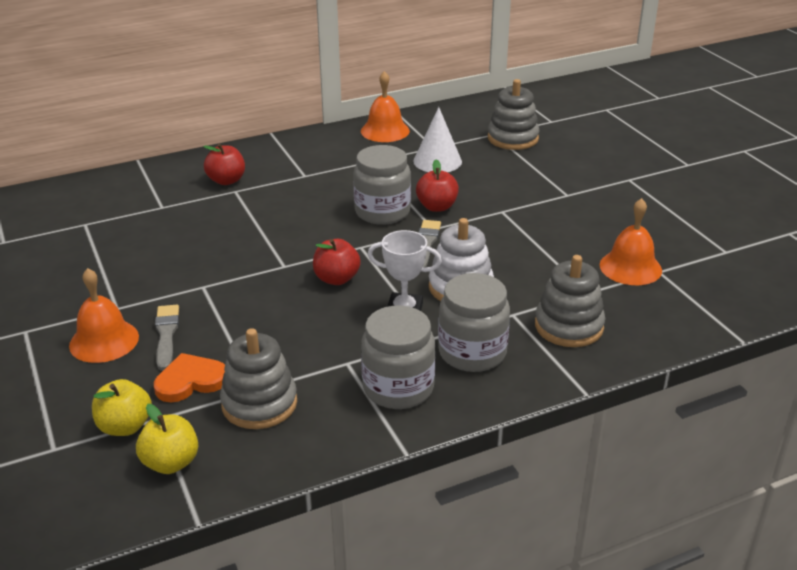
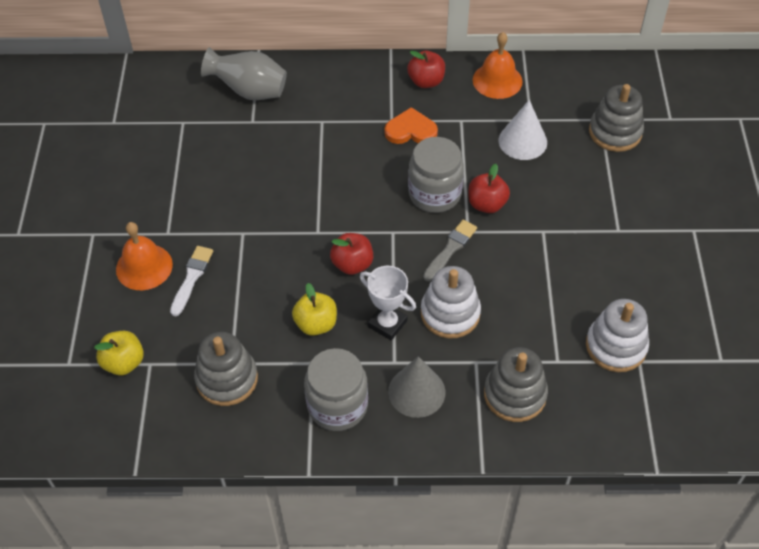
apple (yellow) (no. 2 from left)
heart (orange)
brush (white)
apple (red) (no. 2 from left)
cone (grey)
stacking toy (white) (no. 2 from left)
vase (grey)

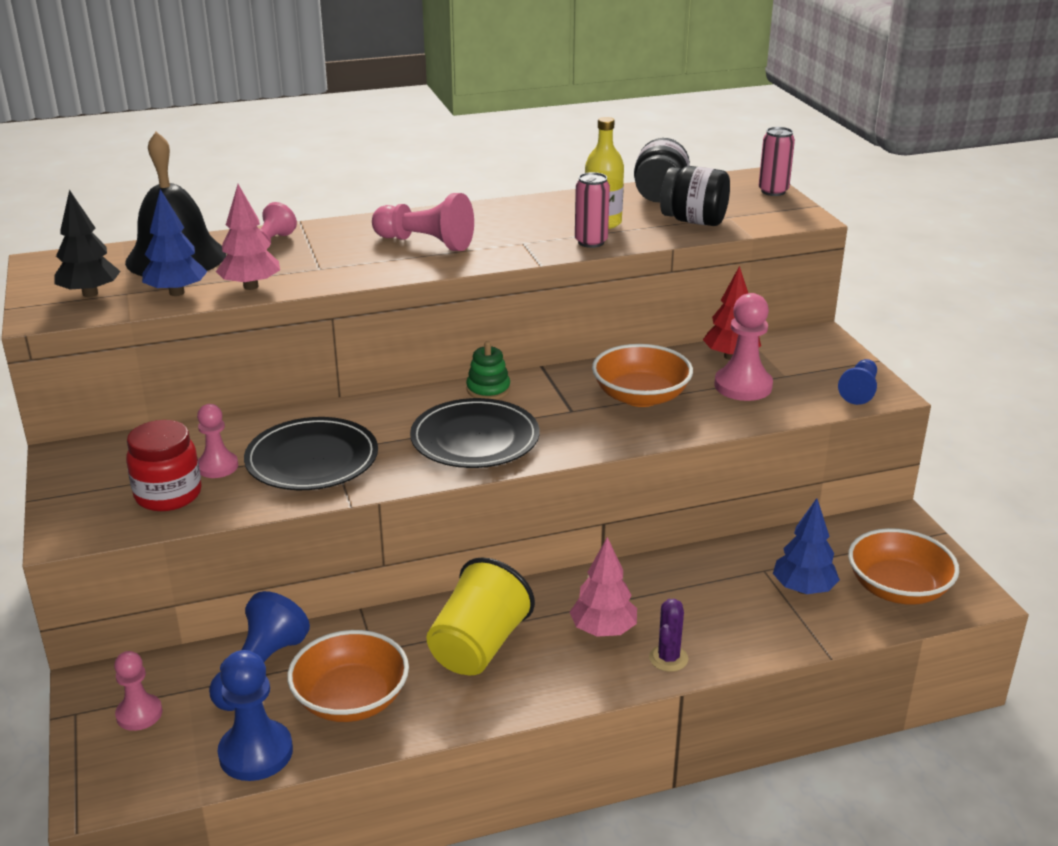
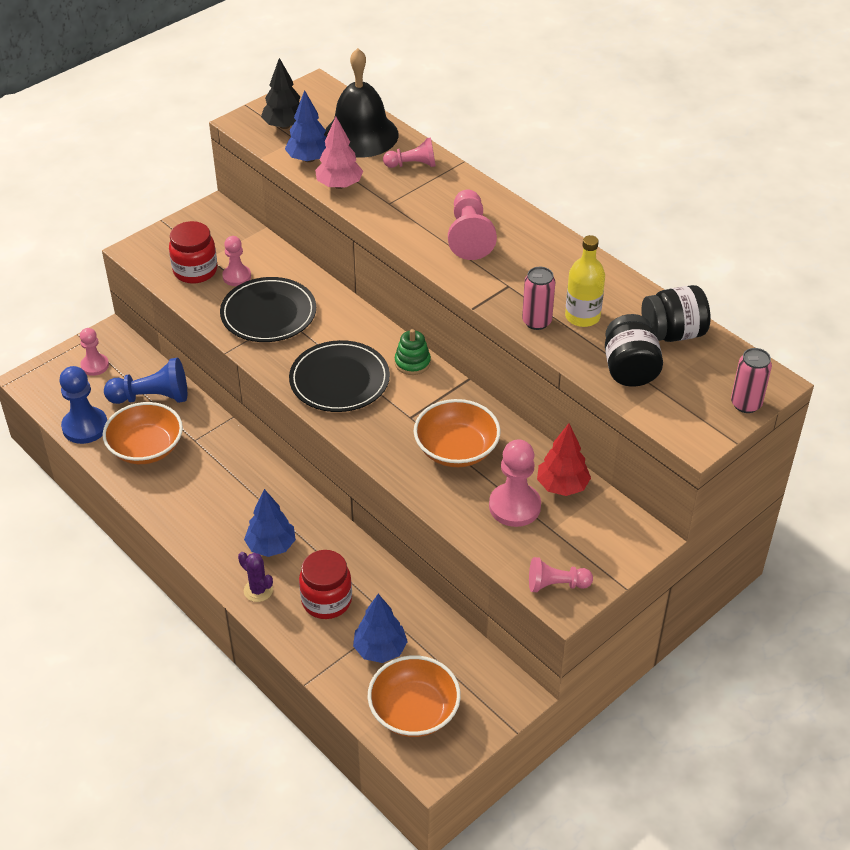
cup (yellow)
tree (blue) (no. 1 from left)
cactus (purple)
pawn (pink) (no. 6 from left)
jar (red) (no. 2 from left)

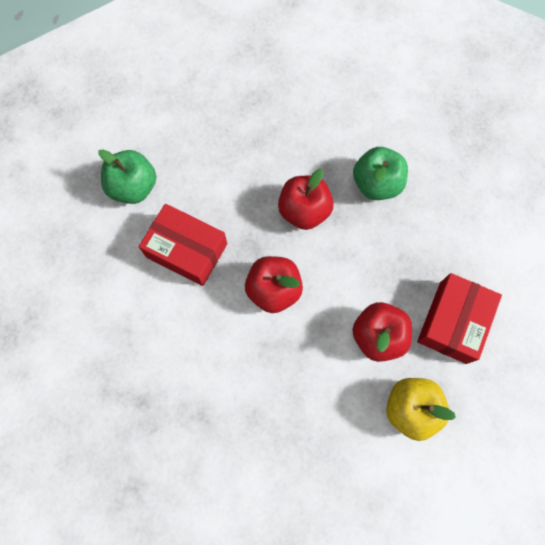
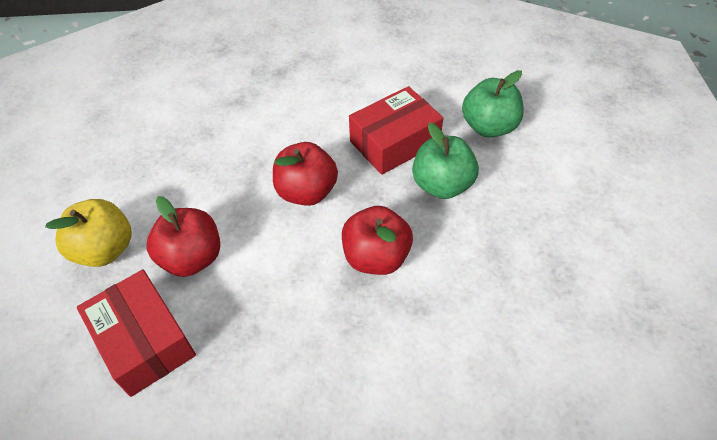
apple (green) (no. 1 from left)

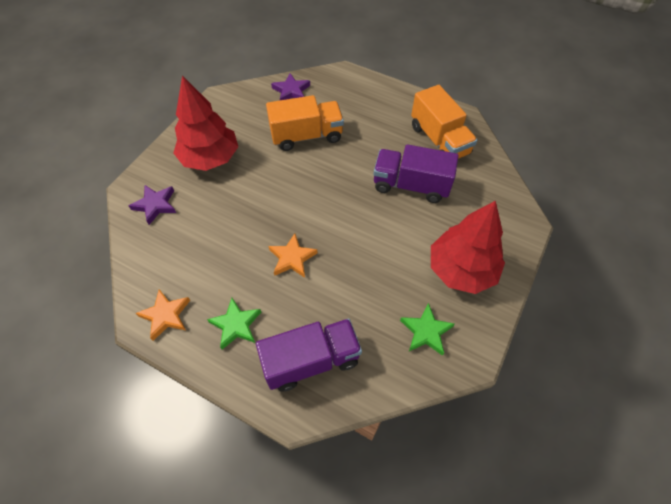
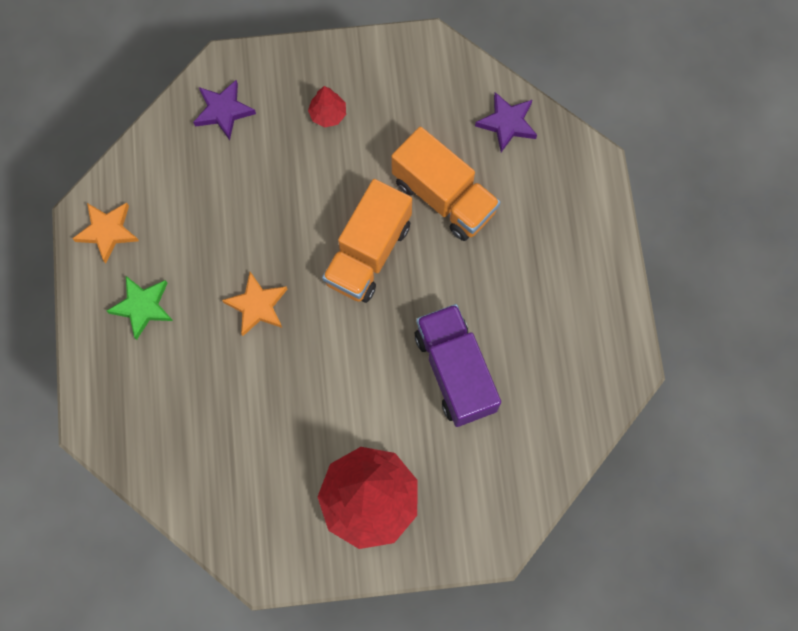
tree (red) (no. 1 from left)
truck (purple) (no. 1 from left in the first image)
star (green) (no. 2 from left in the first image)
truck (orange) (no. 1 from left)

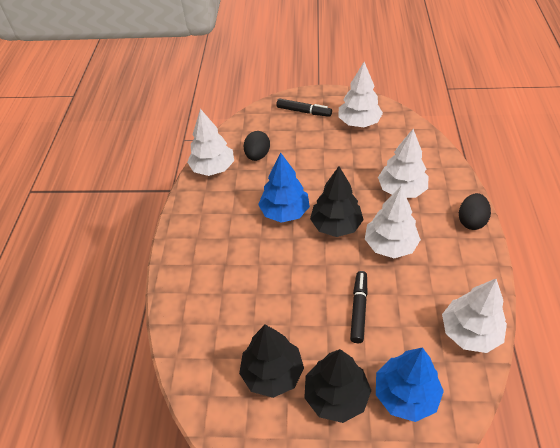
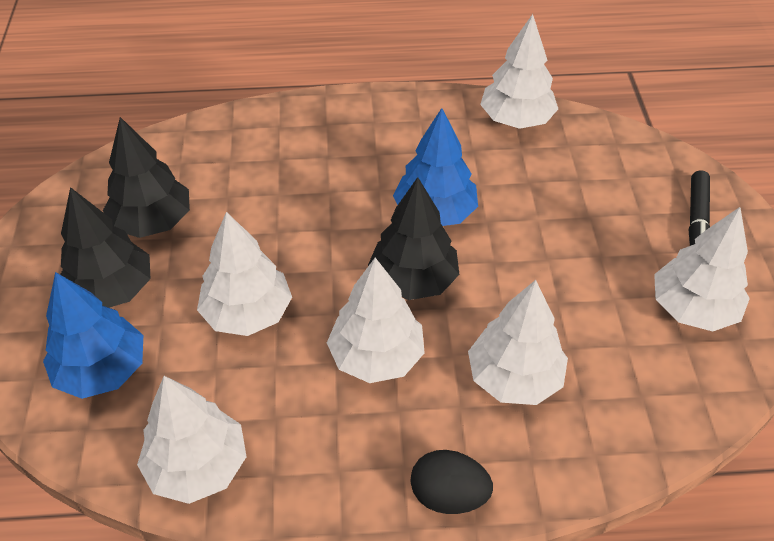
egg (black) (no. 1 from left in the first image)
tree (white) (no. 2 from left)

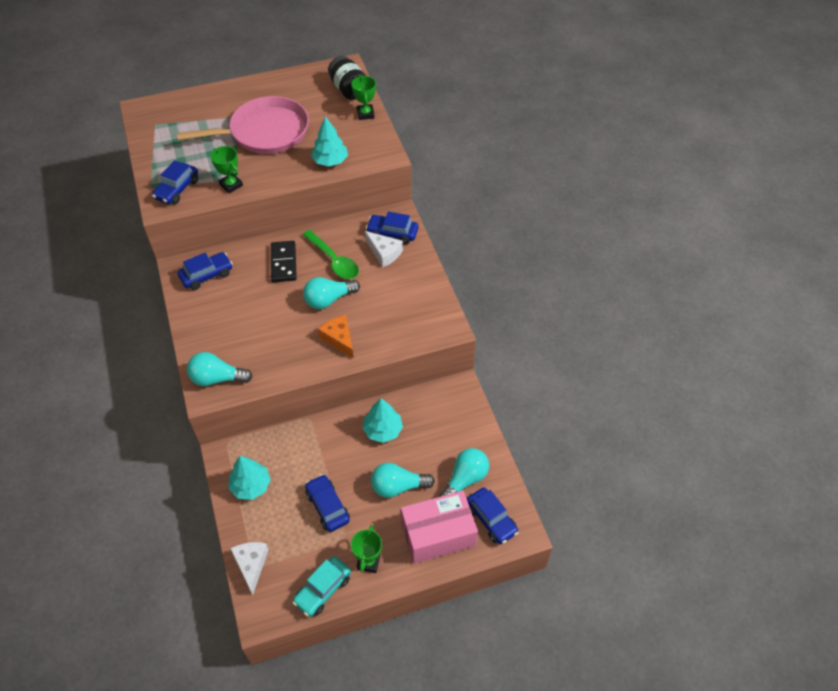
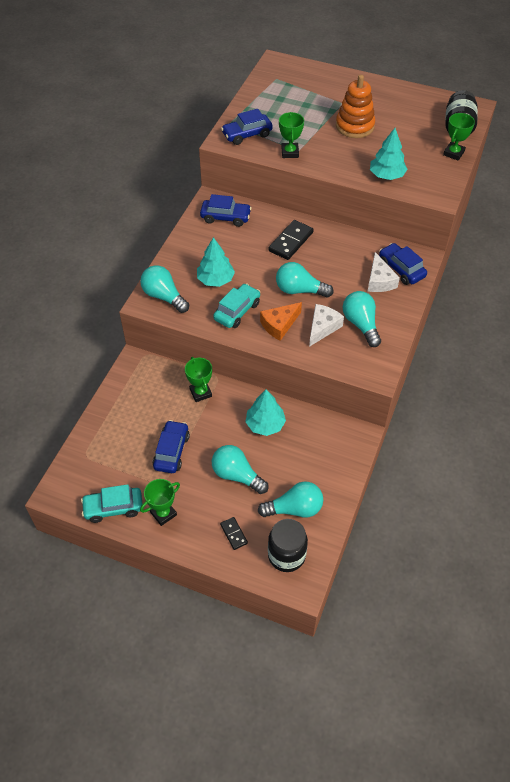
stacking toy (orange)
tree (turquoise) (no. 1 from left)
cheese (white) (no. 1 from left)
spoon (green)
cheese (orange)
domino (black) (no. 1 from left)
jar (black) (no. 1 from left)
trophy (green) (no. 2 from left)
car (turquoise) (no. 2 from left)
light bulb (turquoise) (no. 5 from left)

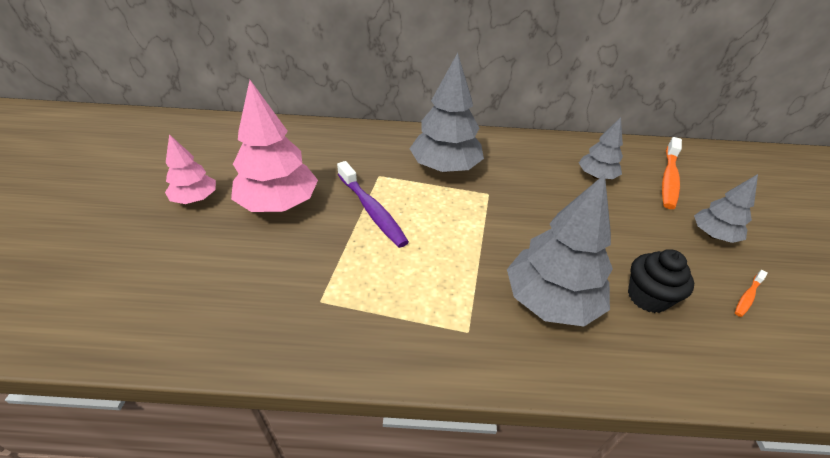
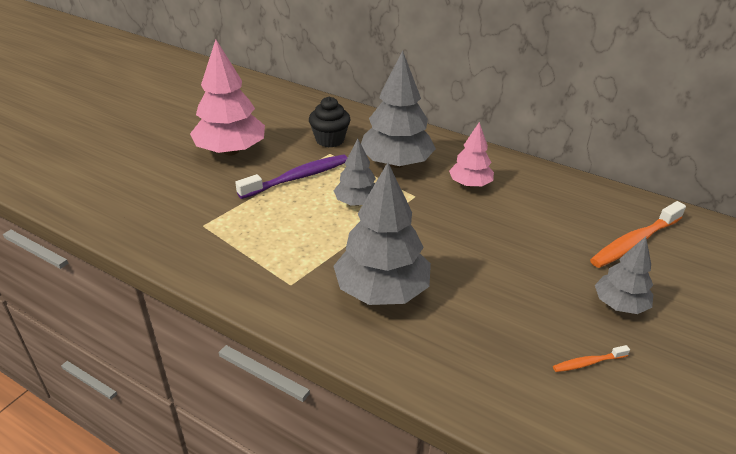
tree (pink) (no. 2 from left)
toothbrush (purple)
tree (grey) (no. 1 from left)
cupcake (black)

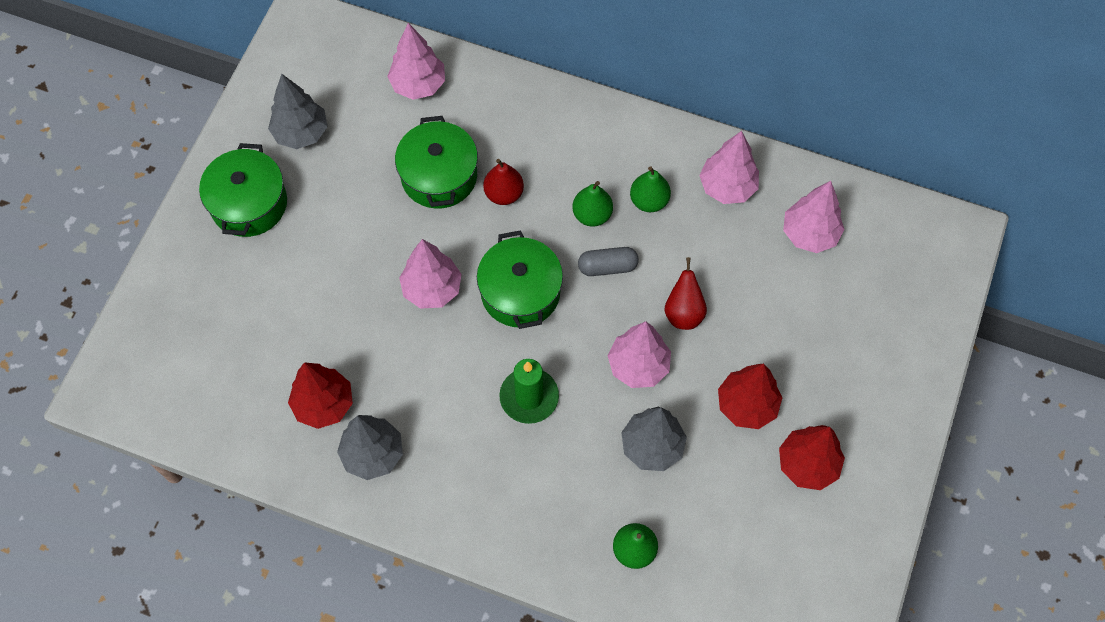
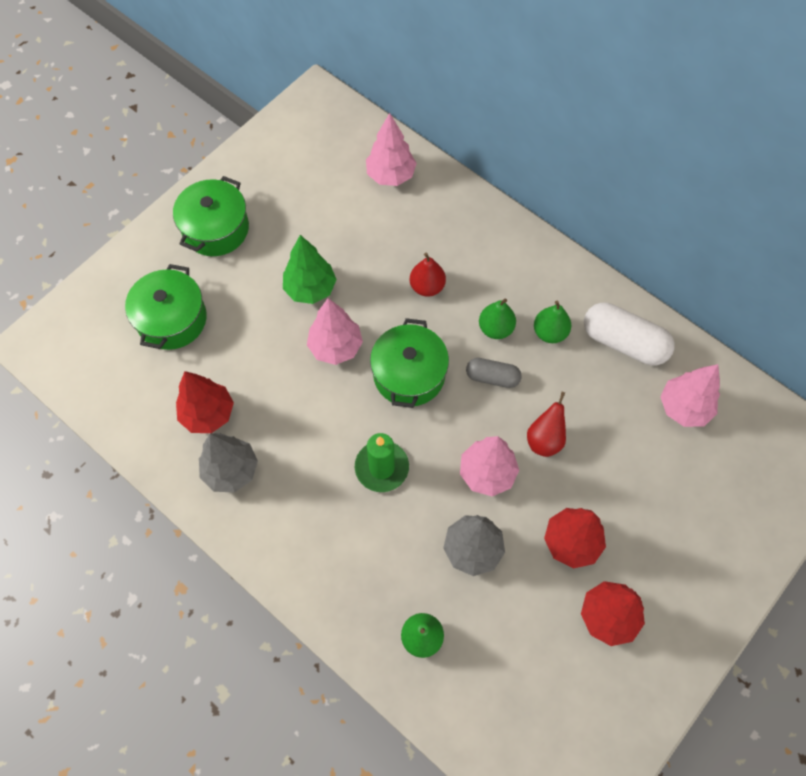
tree (grey) (no. 1 from left in the first image)
pot (green) (no. 1 from left)
capsule (white)
tree (green)

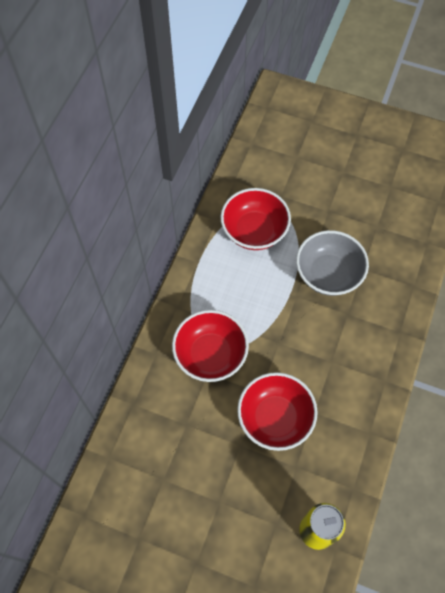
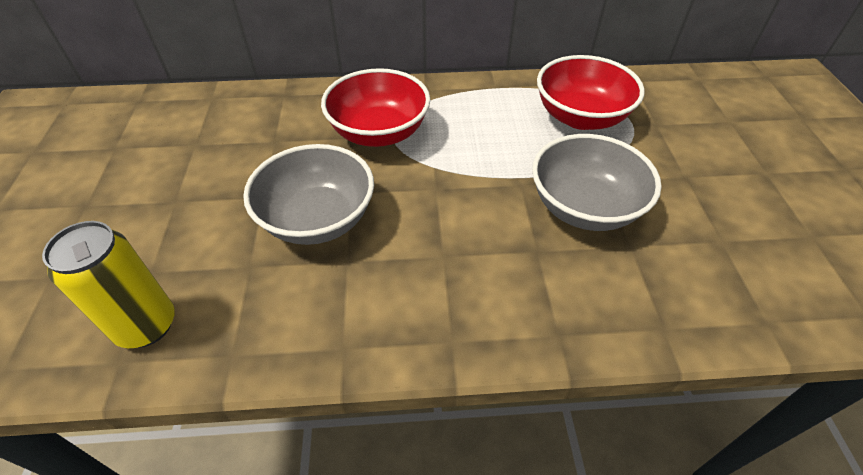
bowl (grey) (no. 1 from left)

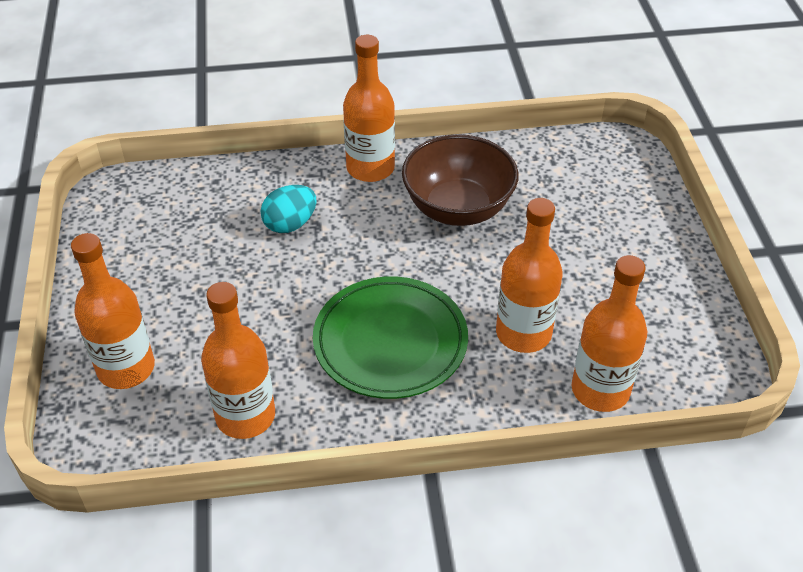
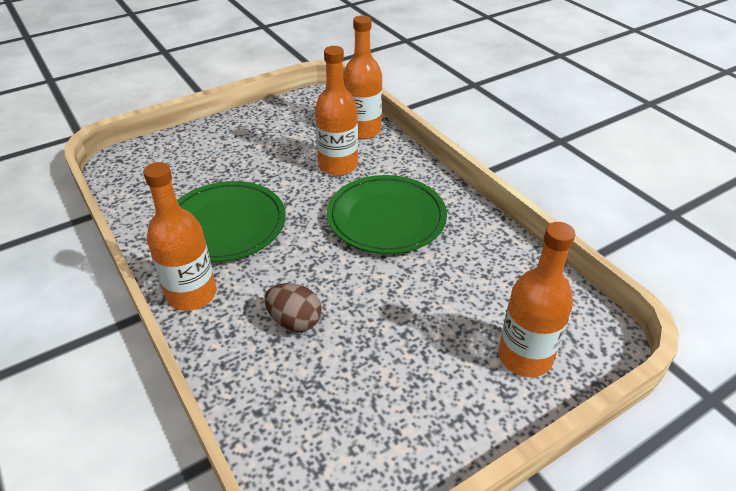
bottle (orange) (no. 2 from left in the first image)
egg (brown)
plate (green) (no. 1 from left)

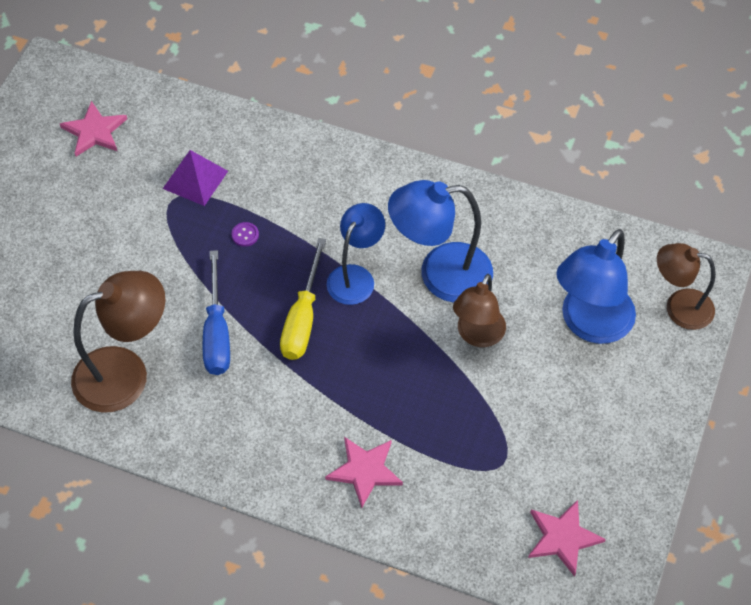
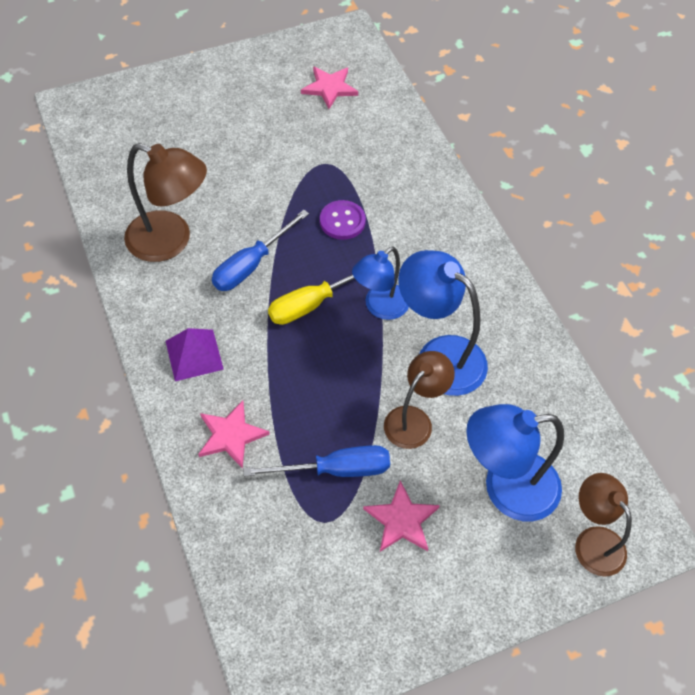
pyramid (purple)
button (purple)
lamp (blue) (no. 1 from left)
lamp (brown) (no. 2 from left)
star (pink) (no. 3 from left)
screwdriver (blue) (no. 2 from left)

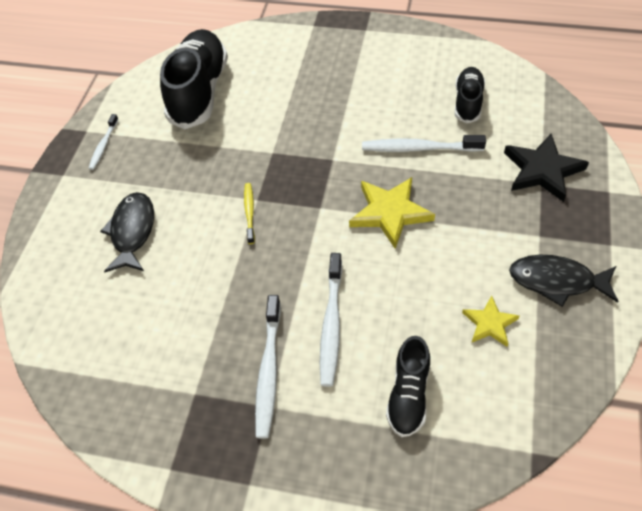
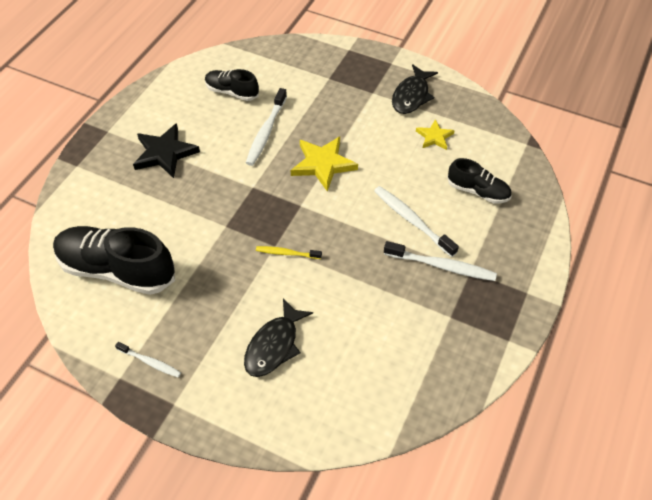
fish (black) (no. 1 from left)
toothbrush (white) (no. 3 from left)
star (black)

